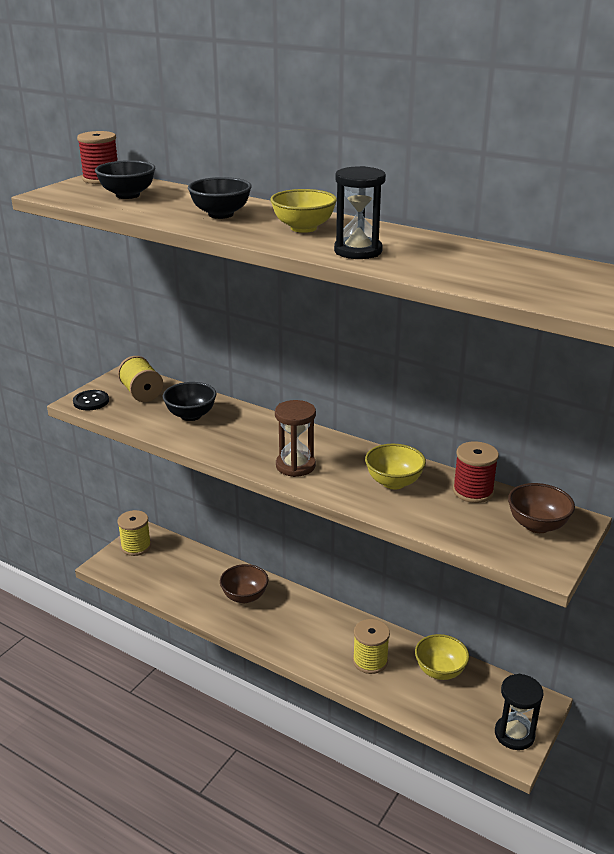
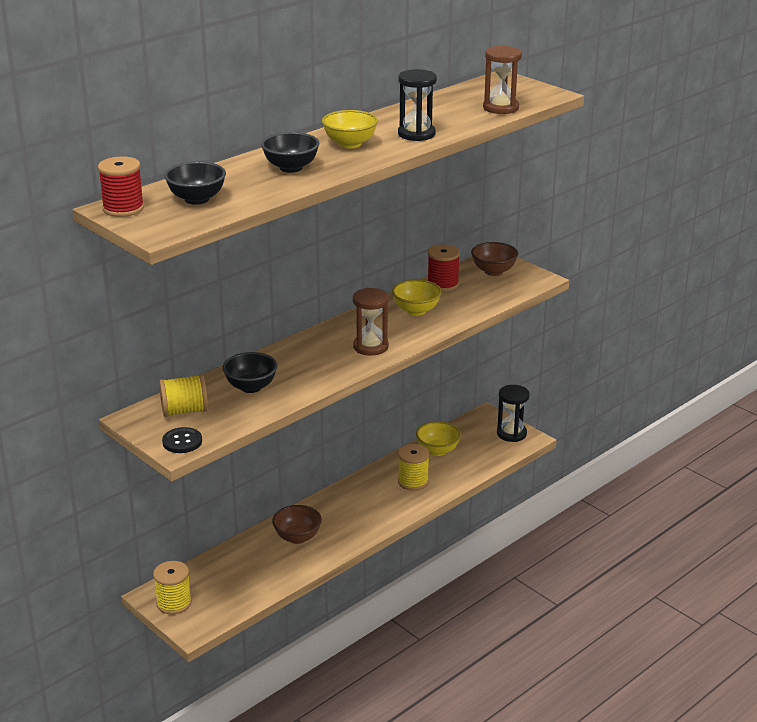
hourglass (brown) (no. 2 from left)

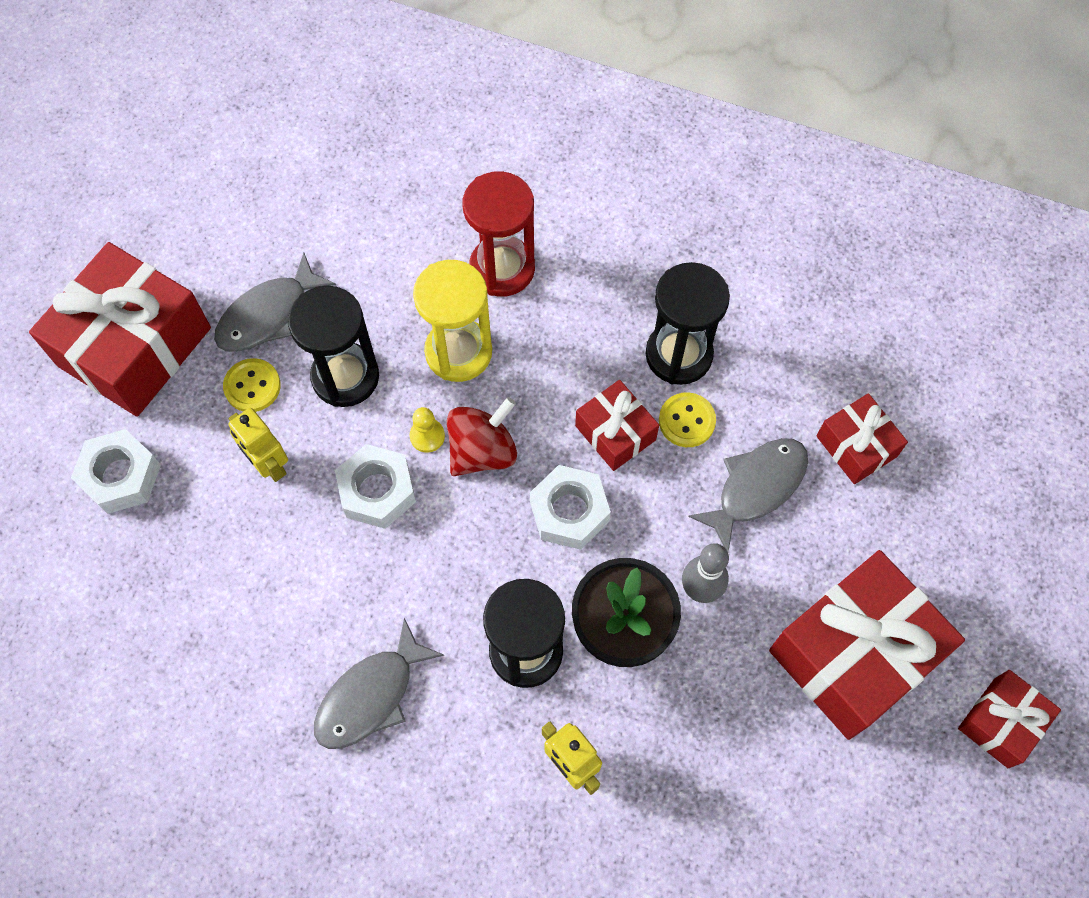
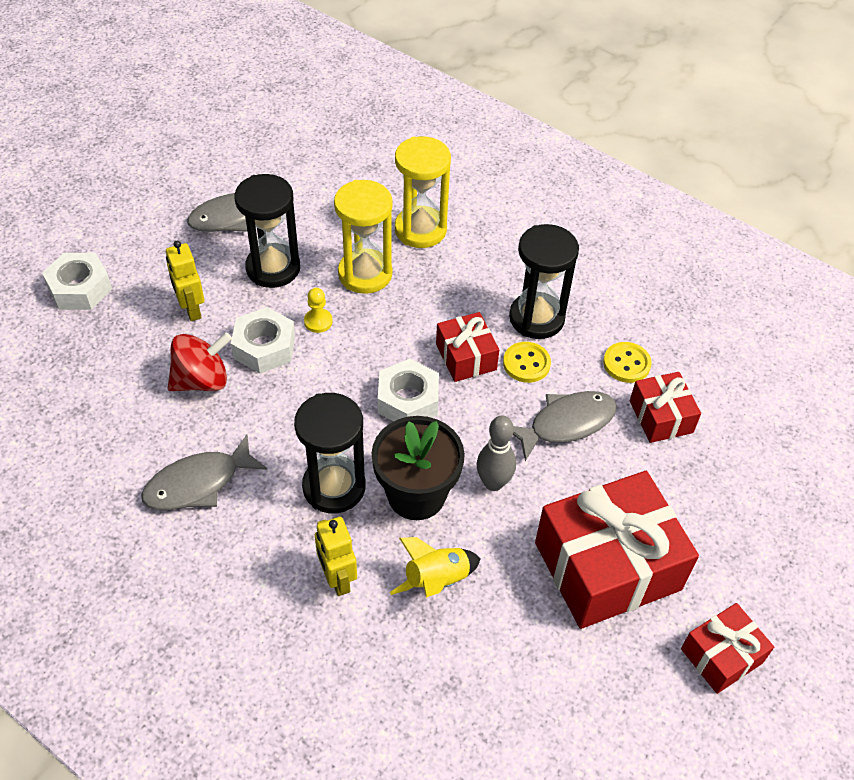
gift (red) (no. 1 from left in the first image)
button (yellow) (no. 2 from left)
spinning top (red)
hourglass (yellow) (no. 2 from left)
rocket (yellow)

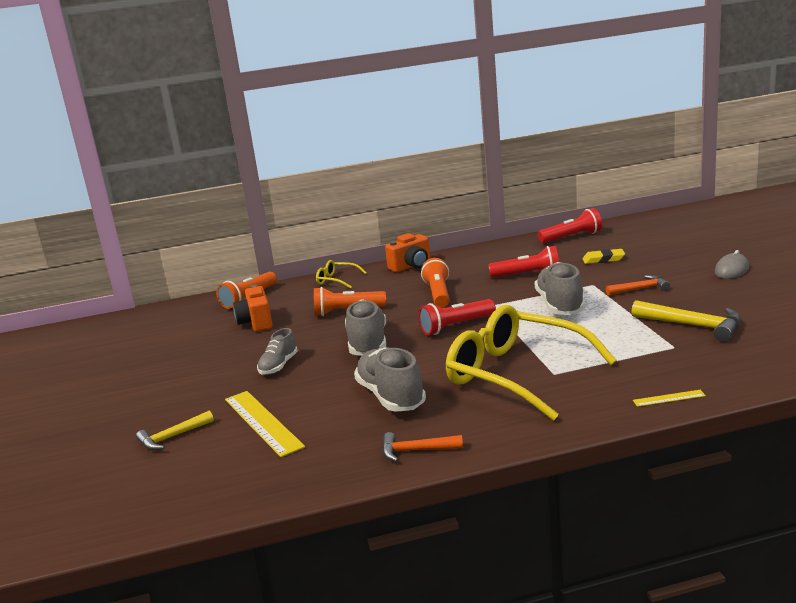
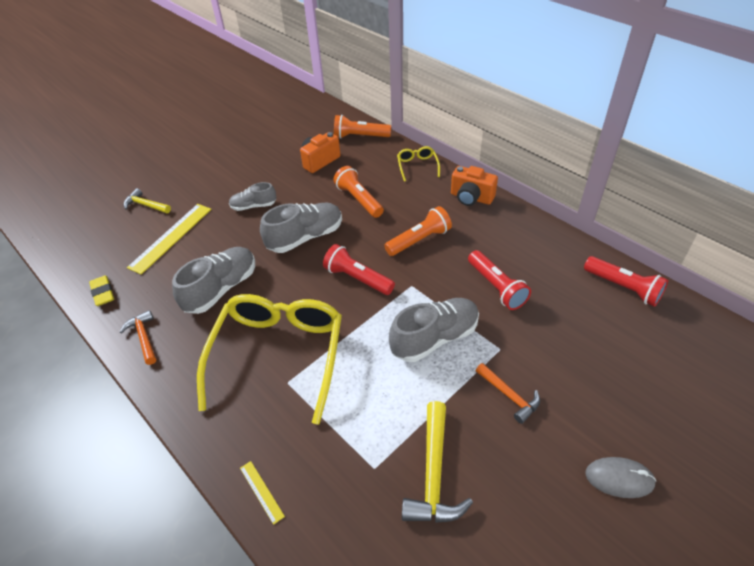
eraser (yellow)

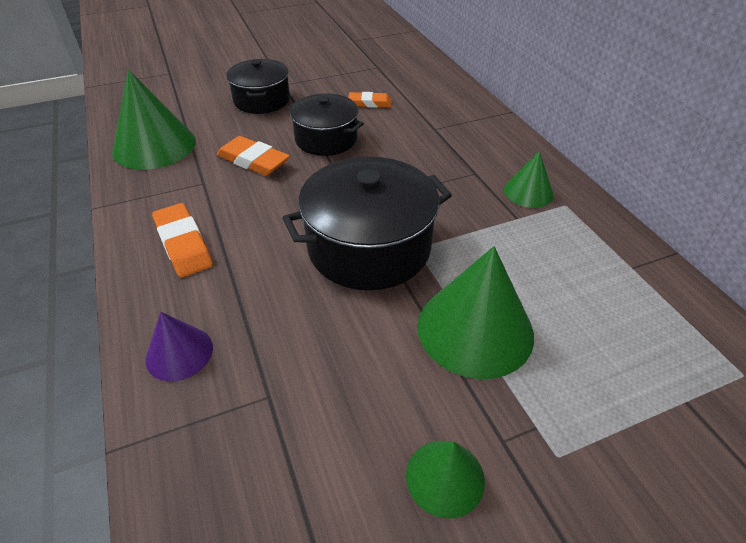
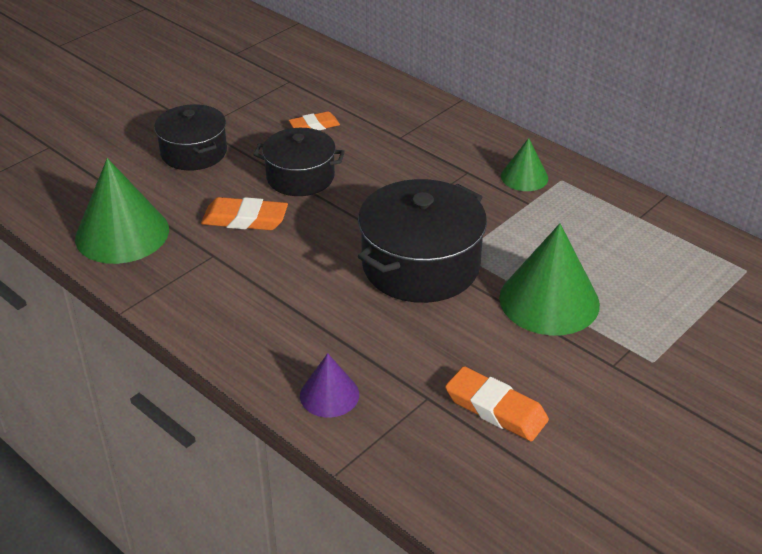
eraser (orange) (no. 3 from left)
cone (green) (no. 2 from left in the first image)

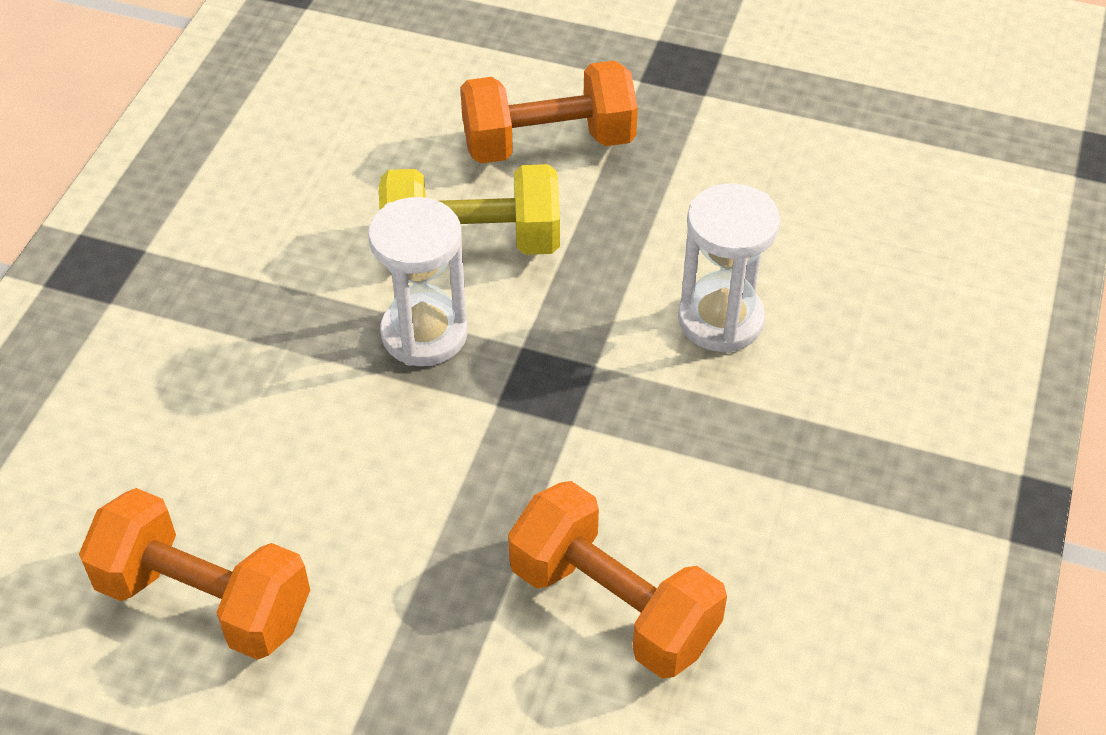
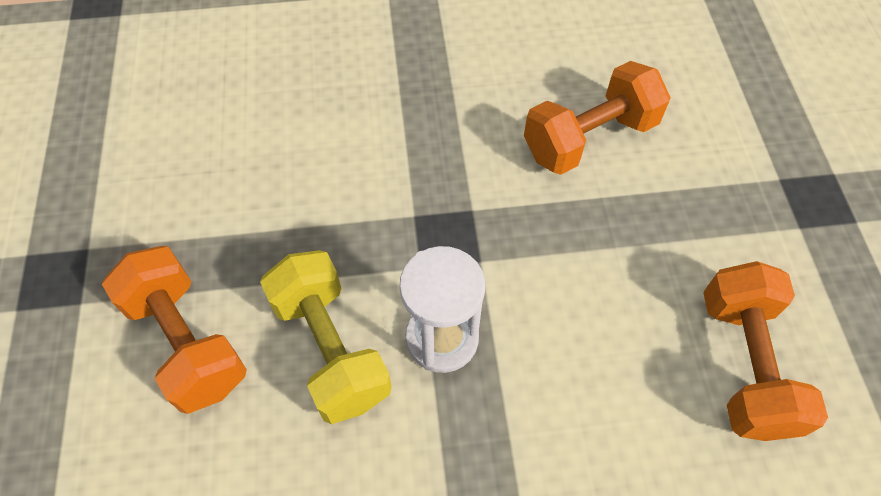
dumbbell (orange) (no. 2 from left)
hourglass (white) (no. 2 from left in the first image)

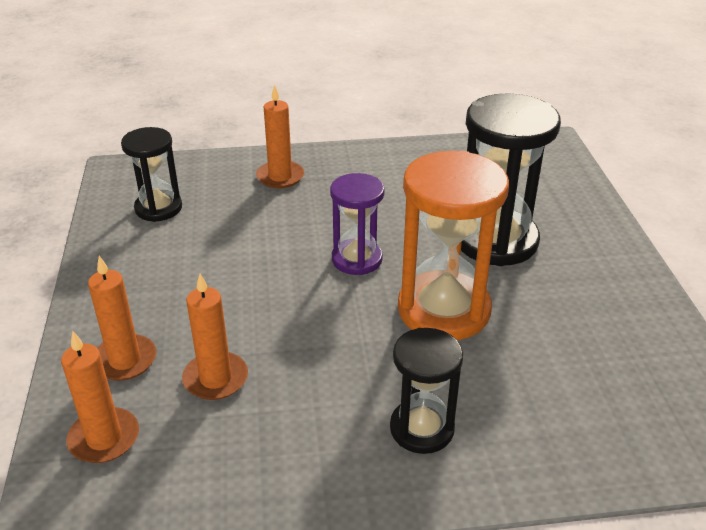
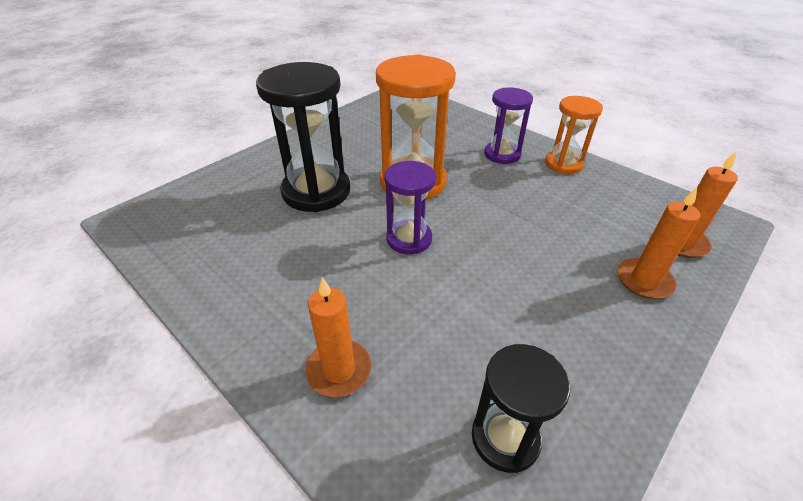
candle (orange) (no. 3 from left in the first image)
hourglass (purple) (no. 2 from left)
hourglass (orange) (no. 2 from left)

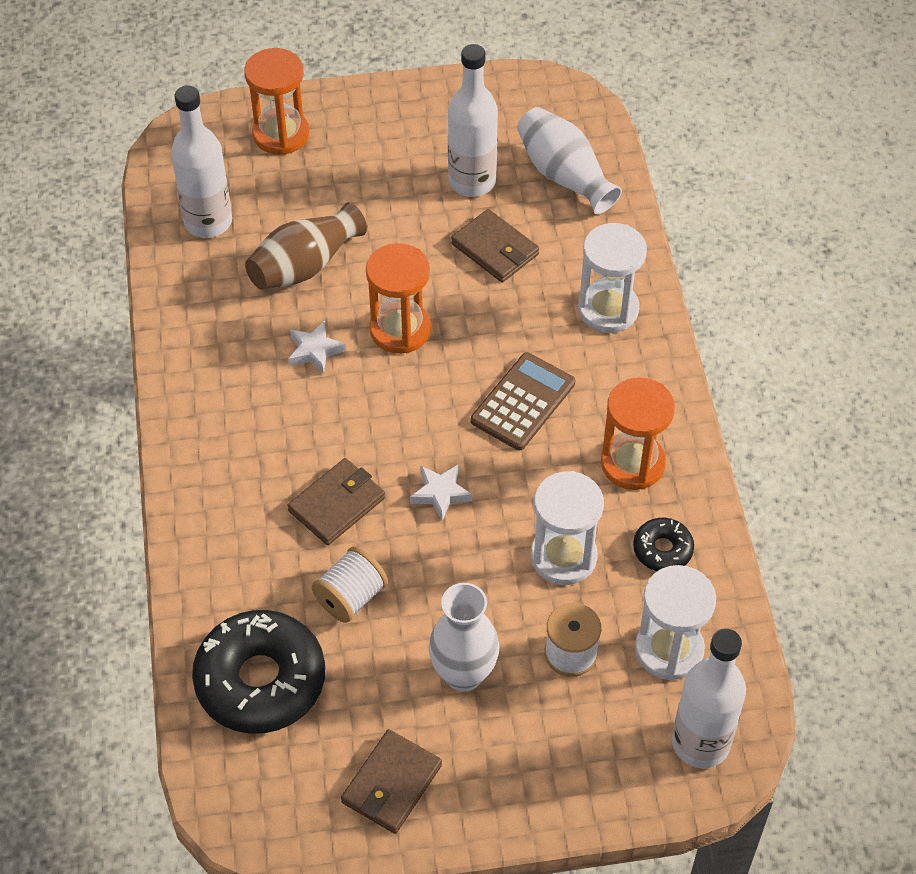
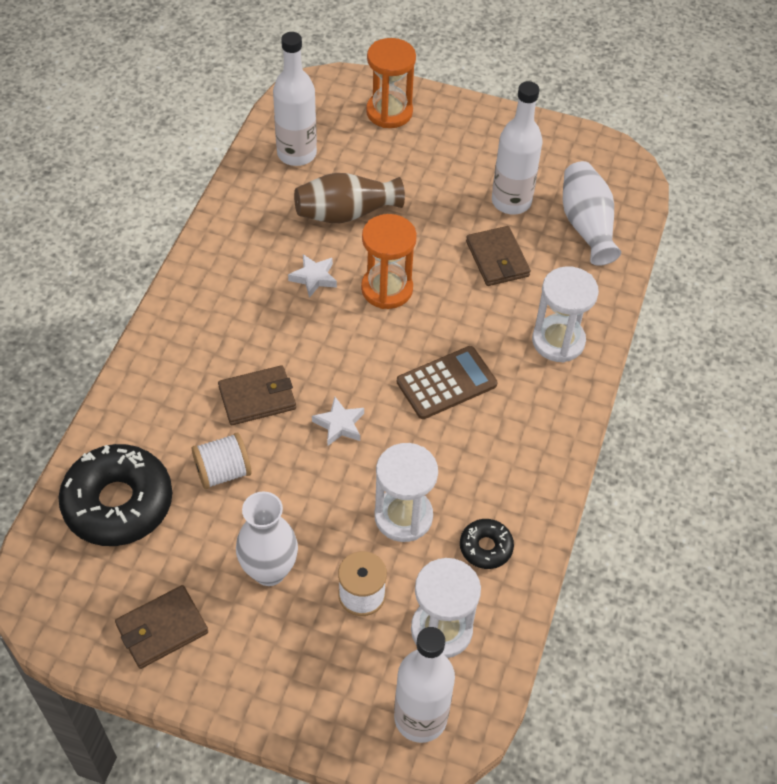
hourglass (orange) (no. 3 from left in the first image)

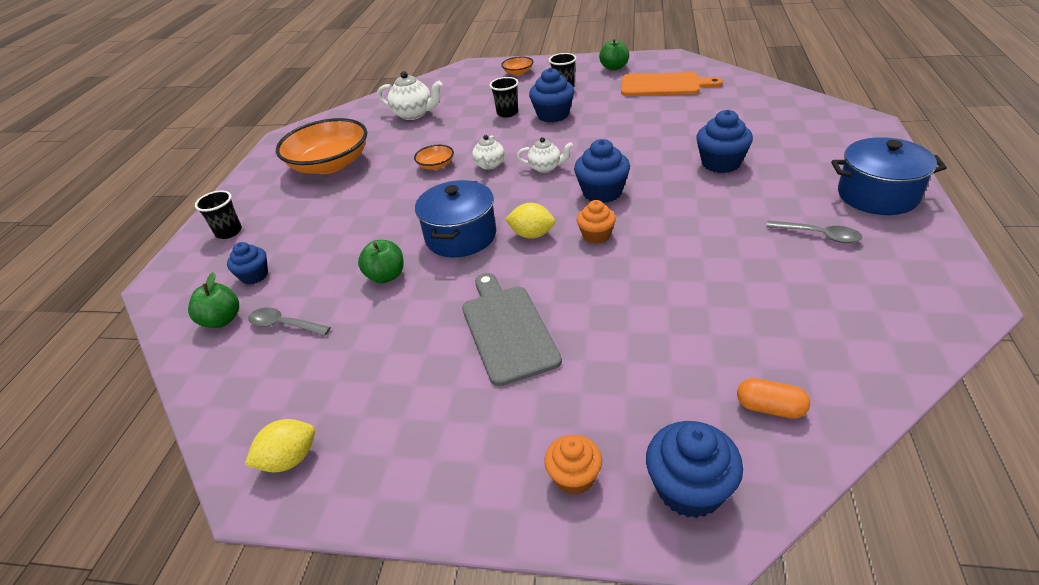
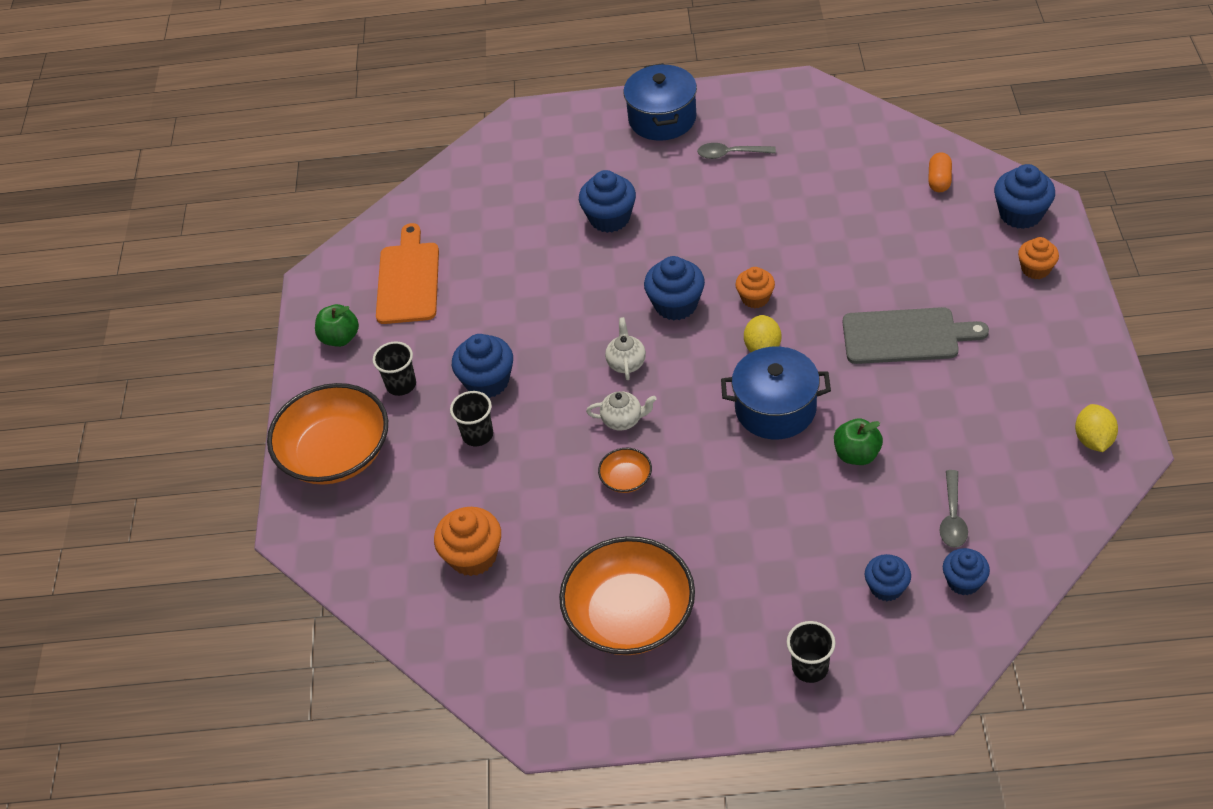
cupcake (blue) (no. 5 from left)
lemon (yellow) (no. 2 from left)
cupcake (orange) (no. 1 from left)
cutting board (grey)
bowl (orange) (no. 1 from left)
spoon (grey) (no. 1 from left)

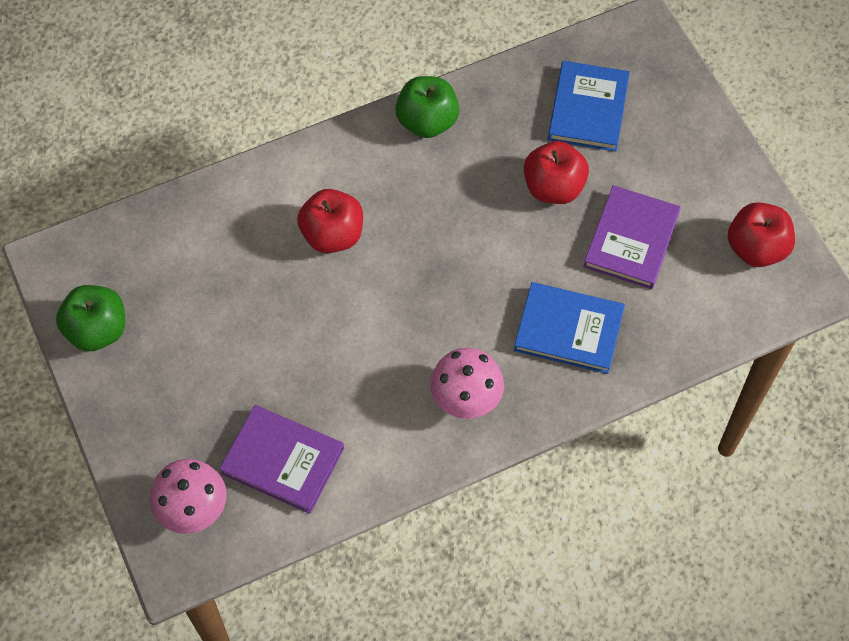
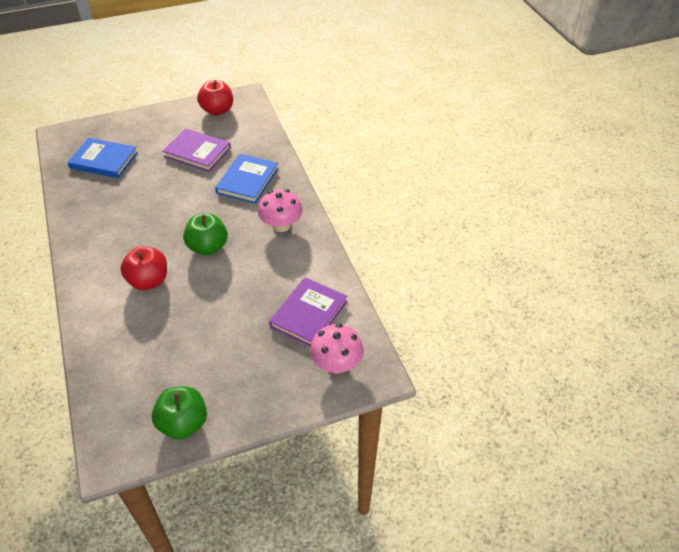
apple (green) (no. 2 from left)
apple (red) (no. 2 from left in the first image)

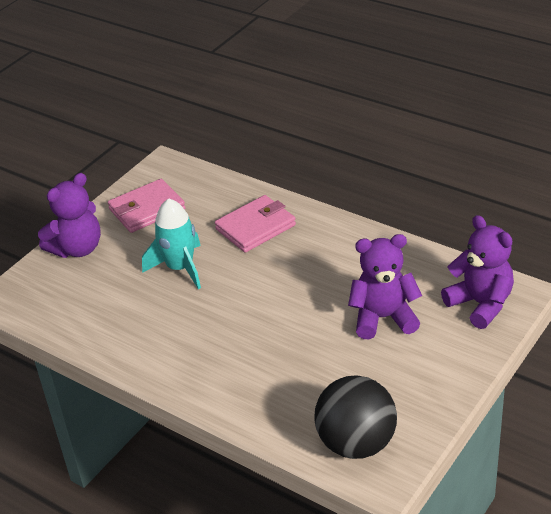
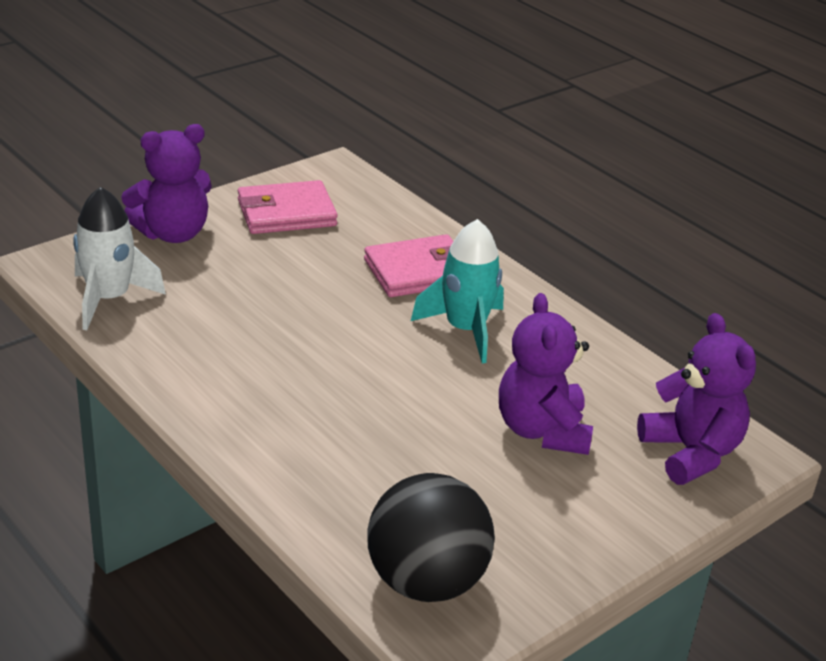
rocket (turquoise)
teddy bear (purple) (no. 2 from left)
rocket (white)

